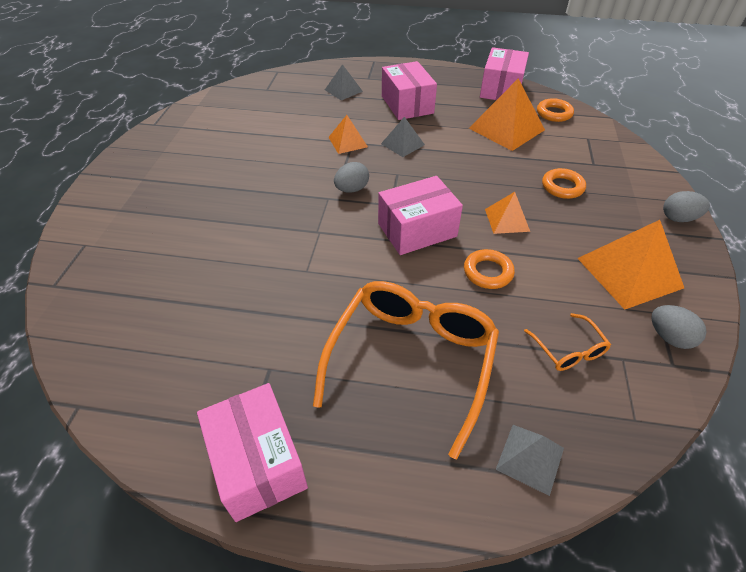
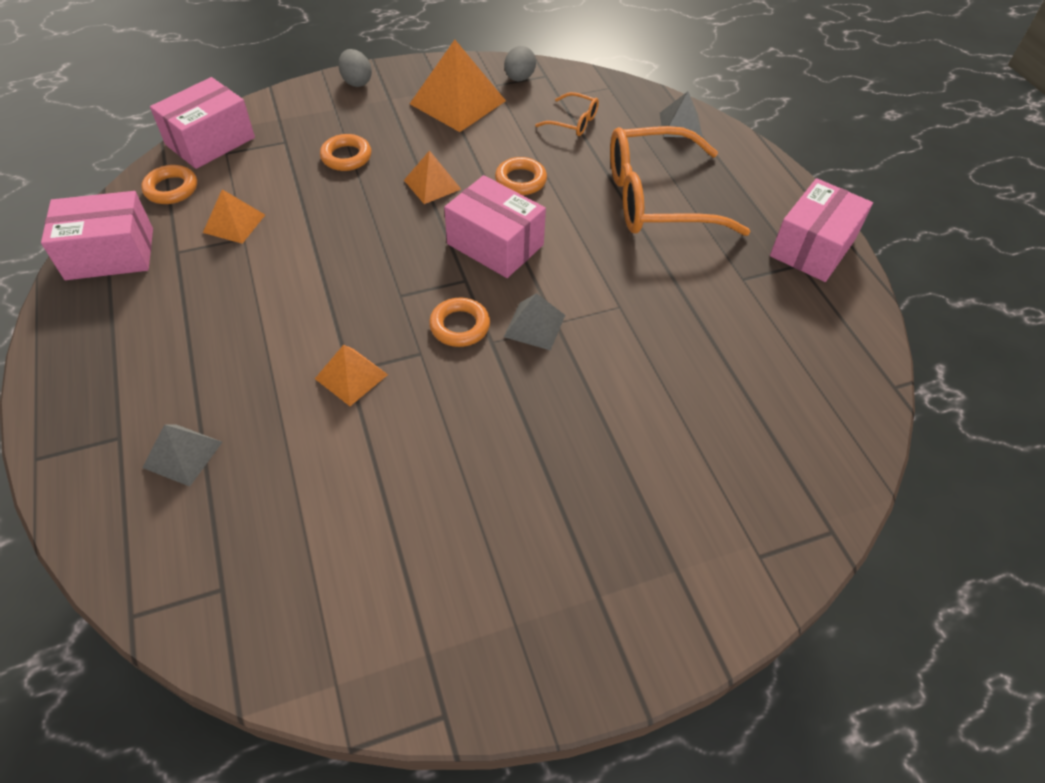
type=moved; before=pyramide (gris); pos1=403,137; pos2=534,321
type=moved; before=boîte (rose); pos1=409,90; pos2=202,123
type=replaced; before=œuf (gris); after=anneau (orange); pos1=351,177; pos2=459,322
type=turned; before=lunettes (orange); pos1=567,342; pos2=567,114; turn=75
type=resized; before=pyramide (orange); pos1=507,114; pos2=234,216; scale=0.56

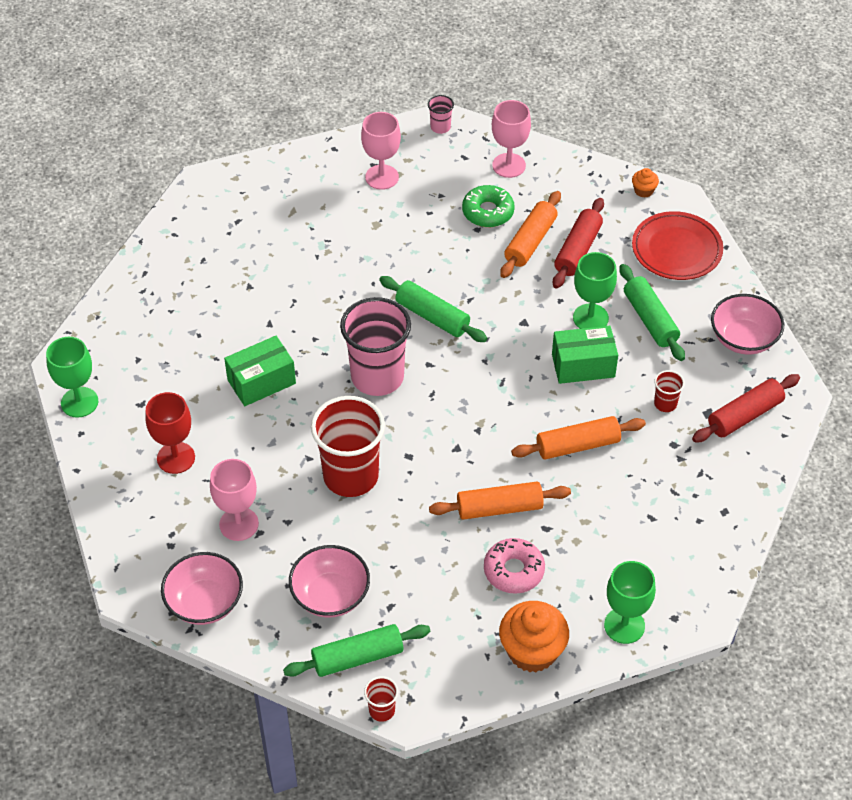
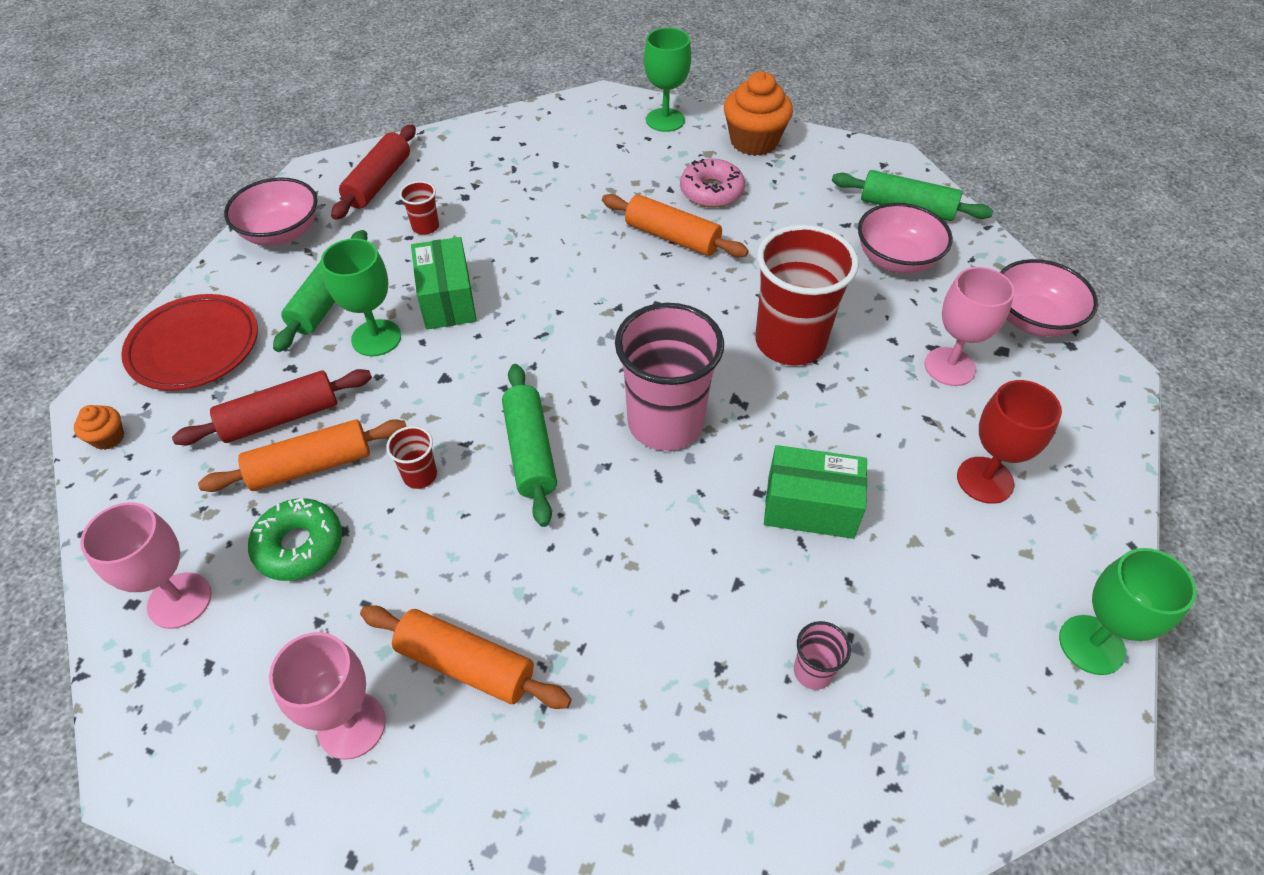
type=moved; before=gobelet (rouge); pos1=381,699; pos2=411,457
type=moved; before=gobelet (rose); pos1=441,114; pos2=822,655
type=moved; before=rouleau à pâtisserie (orange); pos1=578,437; pos2=466,657
type=turned; before=boîte (vert); pos1=585,355; pos2=444,283; turn=45
type=turned; before=rouleau à pâtisserie (rouge); pos1=746,408; pos2=373,172; turn=-75

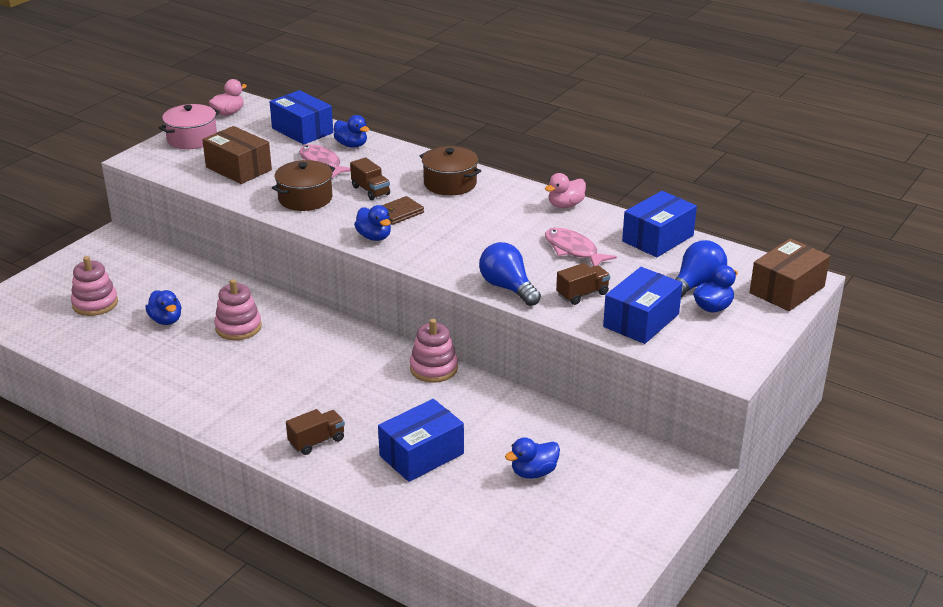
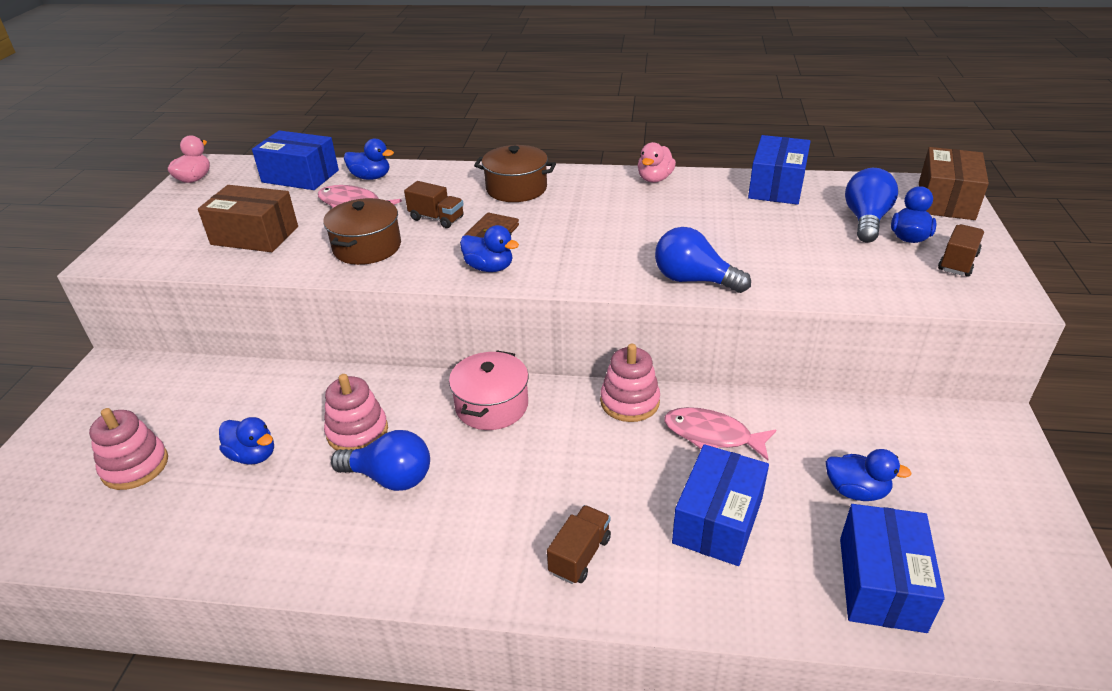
type=added; after=ampoule (bleu); pos2=380,460
type=moved; before=marmite (rose); pos1=189,126; pos2=489,390
type=moved; before=poisson (rose); pos1=581,247; pos2=720,433
type=moved; before=camion (marron); pos1=583,284; pos2=961,250
type=moved; before=boîte (bleu); pos1=642,305; pos2=892,568
type=turned; before=canard (bleu); pos1=532,458; pos2=869,475; turn=-105

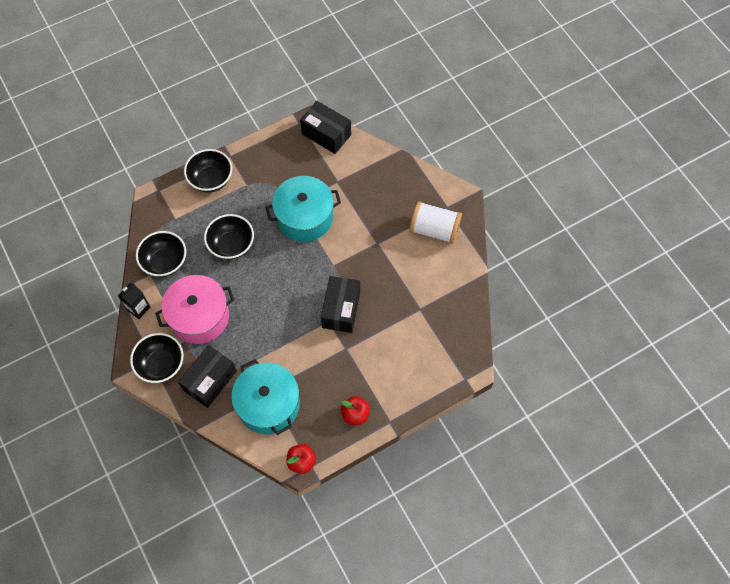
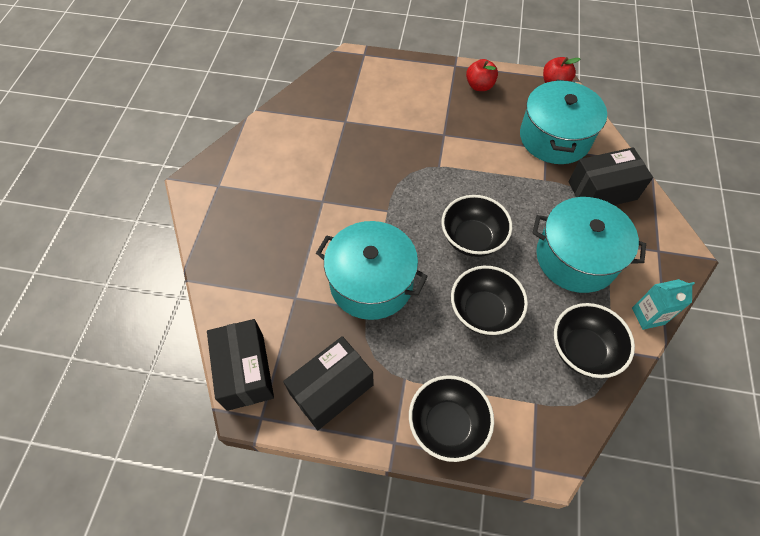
type=removed; before=bobine (blanc); pos1=436,222
type=moved; before=bol (noir); pos1=156,358; pos2=476,226
type=moved; before=boîte (noir); pos1=340,304; pos2=328,383
type=recoloured; before=brique de lait (noir); after=brique de lait (turquoise); pos1=134,301; pos2=663,304
type=recoloured; before=marmite (rose); after=marmite (turquoise); pos1=195,309; pos2=589,245

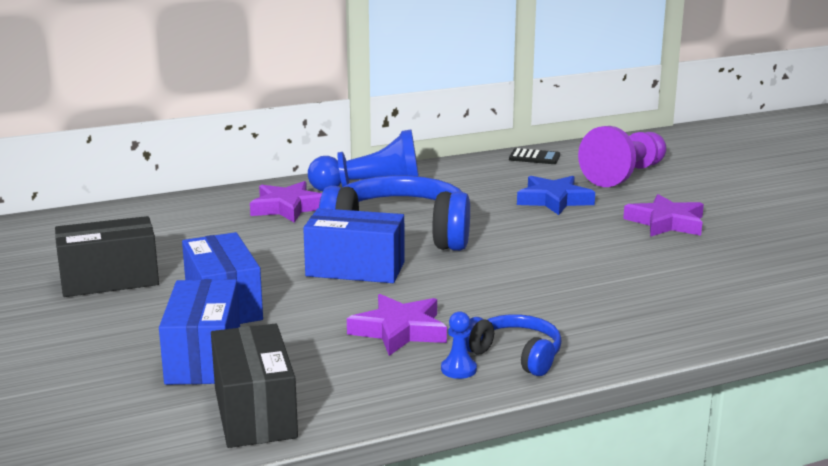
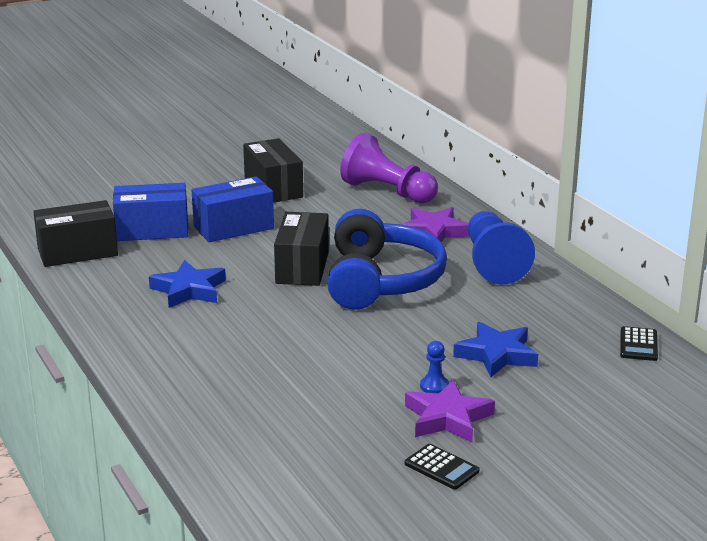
type=removed; before=casque audio (bleu); pos1=514,345
type=added; after=calculatrice (noir); pos2=442,467
type=moved; before=pion (bleu); pos1=459,345; pos2=434,367
type=moved; before=pion (violet); pos1=622,156; pos2=389,168
type=recoloured; before=boîte (bleu); after=boîte (noir); pos1=354,245; pos2=301,249
type=recoloured; before=étoile (violet); after=étoile (bleu); pos1=397,325; pos2=187,284

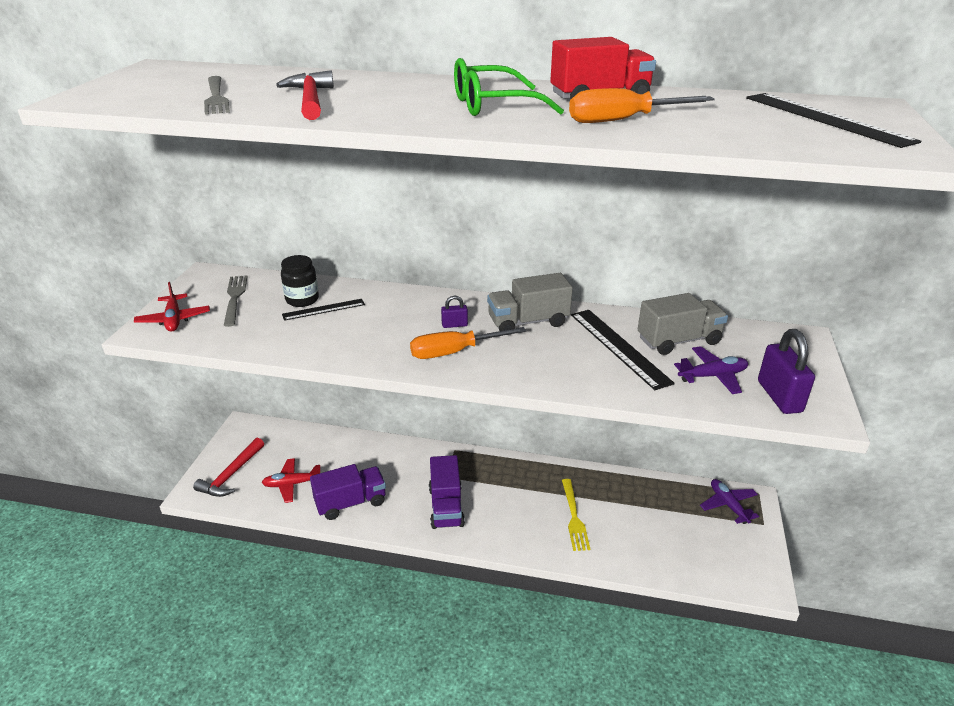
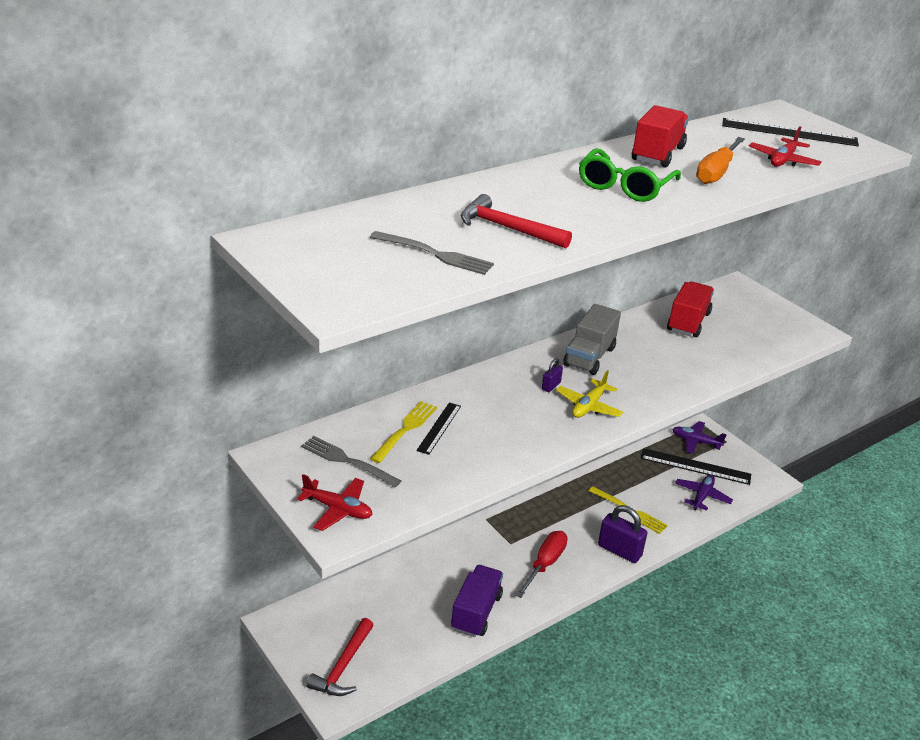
type=moved; before=avion (rouge); pos1=291,480; pos2=785,146
type=moved; before=règle (noir); pos1=623,350; pos2=695,466
type=moved; before=avion (violet); pos1=711,370; pos2=704,493
type=moved; before=cadenas (violet); pos1=786,371; pos2=622,534
type=replaced; before=bocal (noir); after=fourchette (jaune); pos1=300,281; pos2=403,432
type=replaced; before=tournevis (orange); after=avion (jaune); pos1=468,343; pos2=589,394
type=replaced; before=camion (violet); after=tournevis (rouge); pos1=447,492; pos2=541,564
type=recoloured; before=camion (gris); after=camion (rouge); pos1=683,324; pos2=690,309
type=turned; before=marteau (rouge); pos1=228,467; pos2=340,657; turn=45

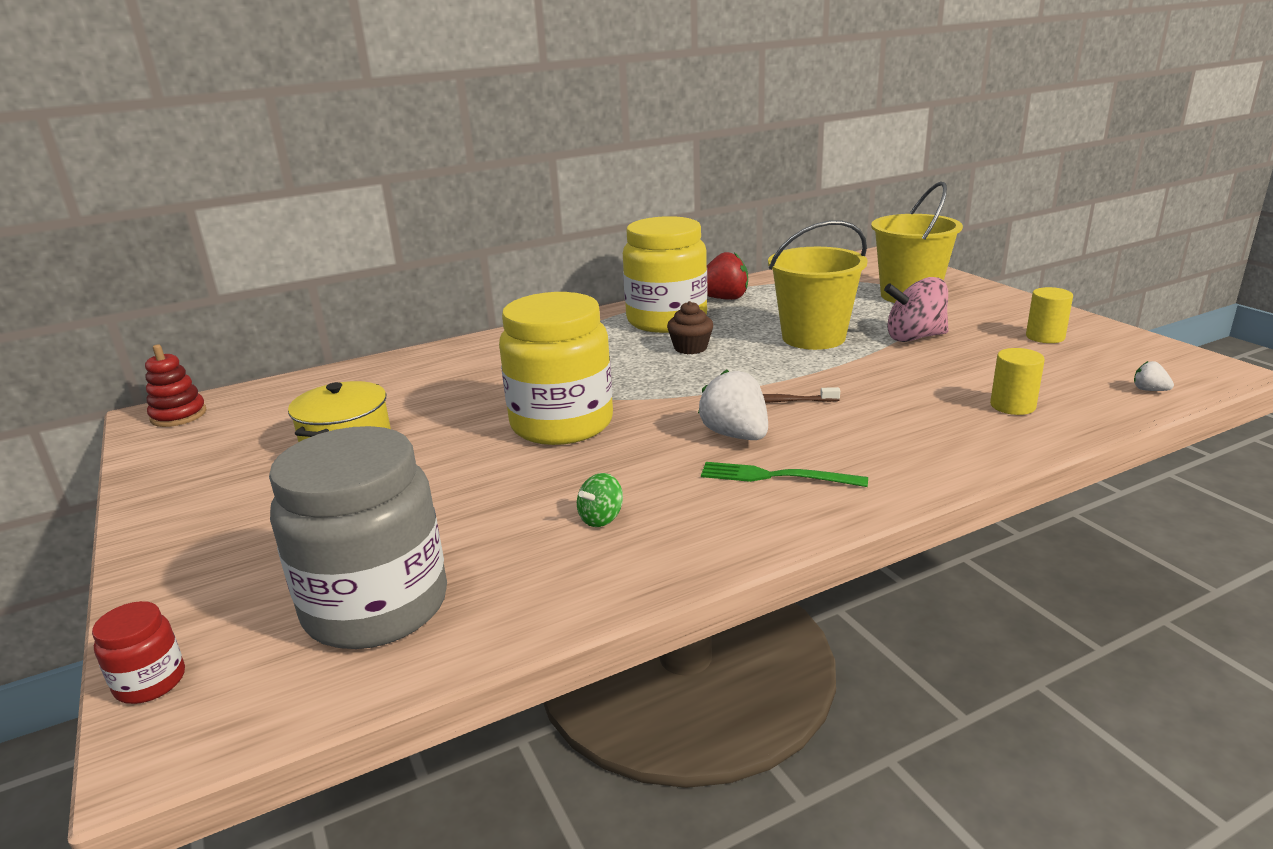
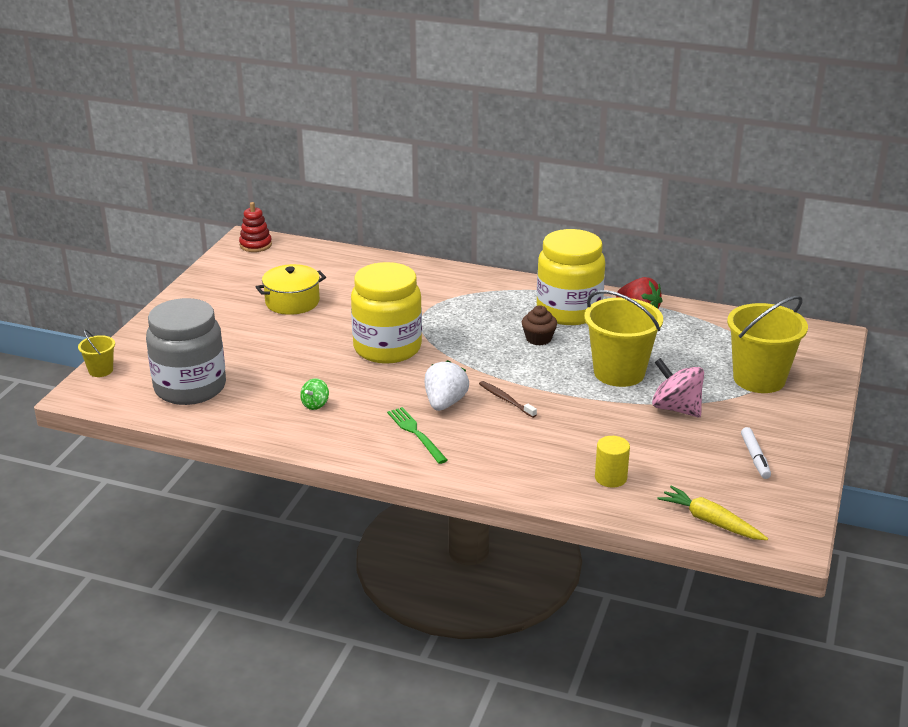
type=replaced; before=bocal (rouge); after=seau (jaune); pos1=138,652; pos2=96,353
type=replaced; before=cylindre (jaune); after=feutre (blanc); pos1=1049,315; pos2=756,453
type=replaced; before=fraise (blanc); after=carotte (jaune); pos1=1154,376; pos2=713,513
type=turned; before=toupie (vert); pos1=600,500; pos2=314,394; turn=-60

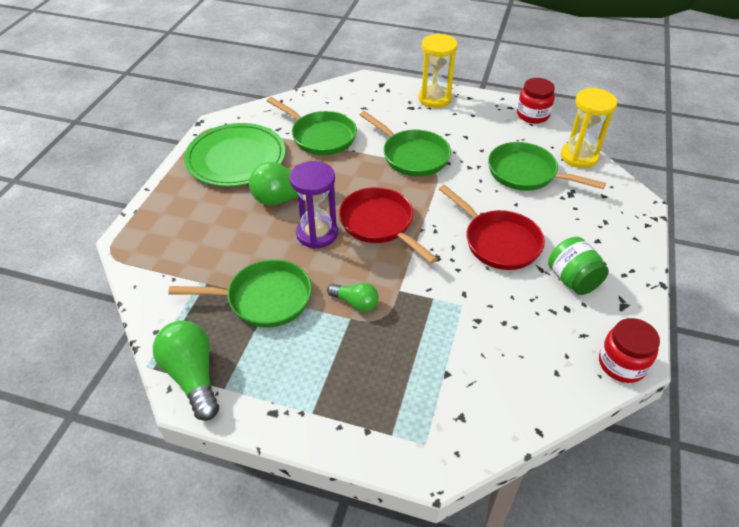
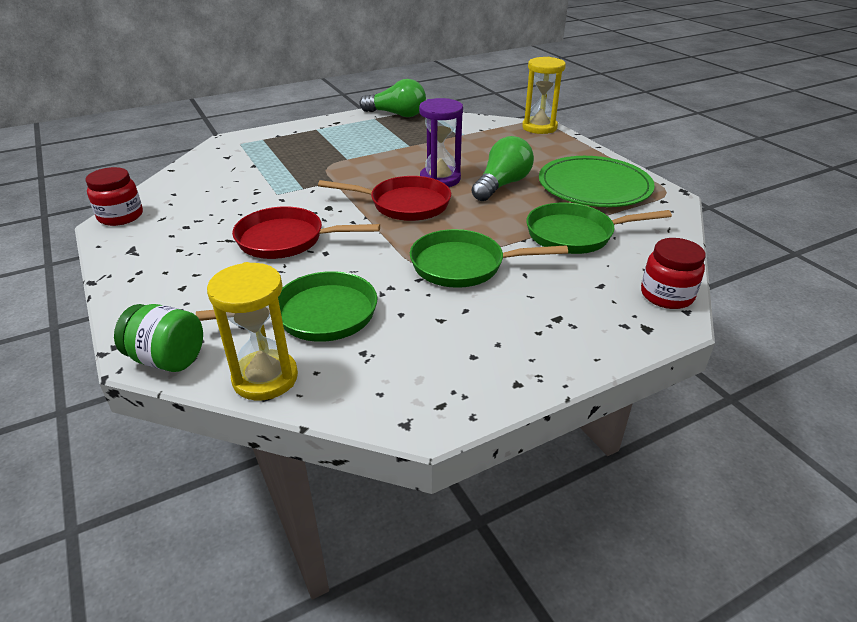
type=removed; before=poêle (vert); pos1=240,293
type=removed; before=ampoule (vert); pos1=353,297
type=moved; before=sablier (jaune); pos1=438,70; pos2=544,95
type=moved; before=bocal (rouge); pos1=536,101; pos2=673,273
type=moved; before=bocal (vert); pos1=578,266; pos2=158,338

